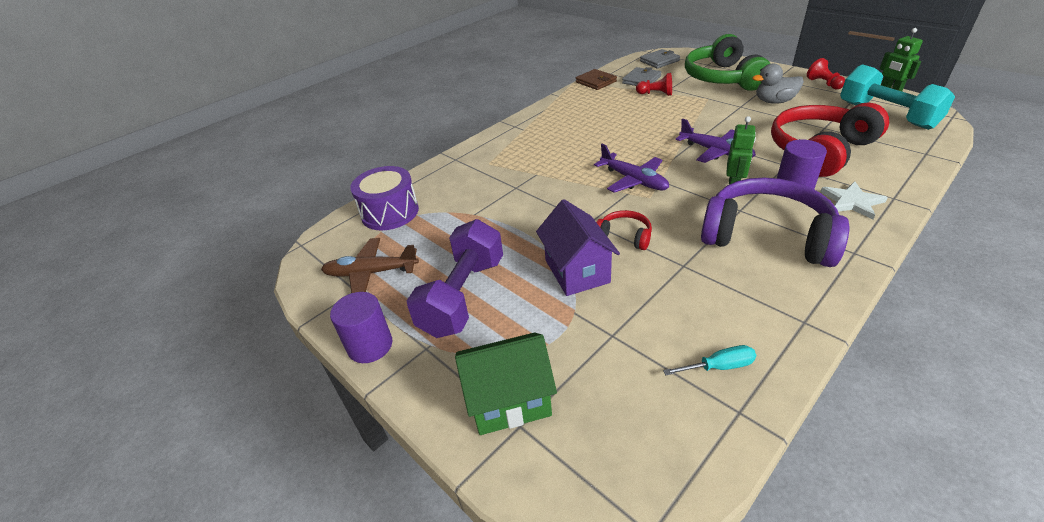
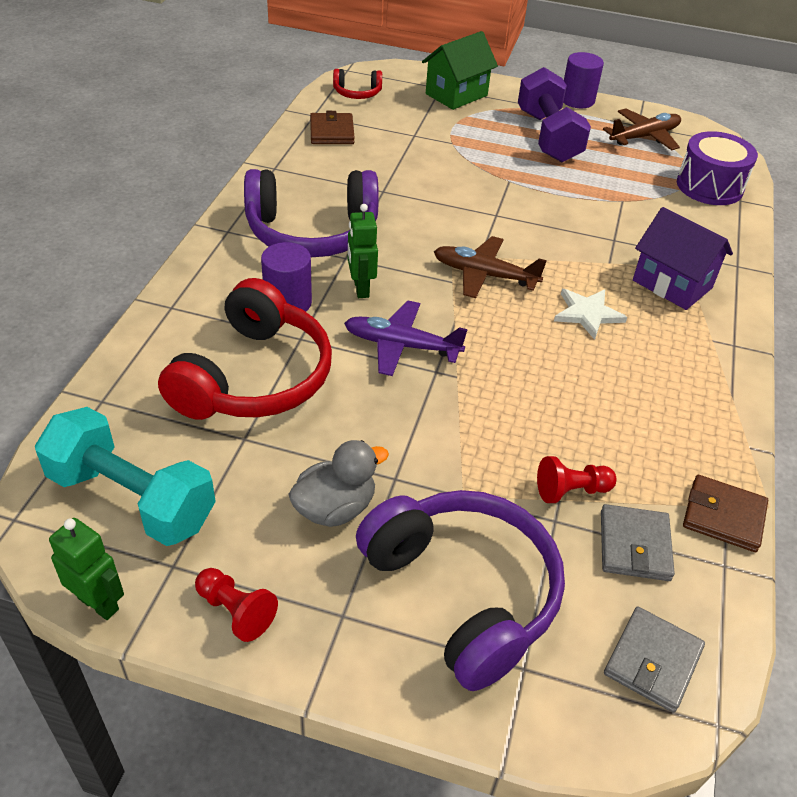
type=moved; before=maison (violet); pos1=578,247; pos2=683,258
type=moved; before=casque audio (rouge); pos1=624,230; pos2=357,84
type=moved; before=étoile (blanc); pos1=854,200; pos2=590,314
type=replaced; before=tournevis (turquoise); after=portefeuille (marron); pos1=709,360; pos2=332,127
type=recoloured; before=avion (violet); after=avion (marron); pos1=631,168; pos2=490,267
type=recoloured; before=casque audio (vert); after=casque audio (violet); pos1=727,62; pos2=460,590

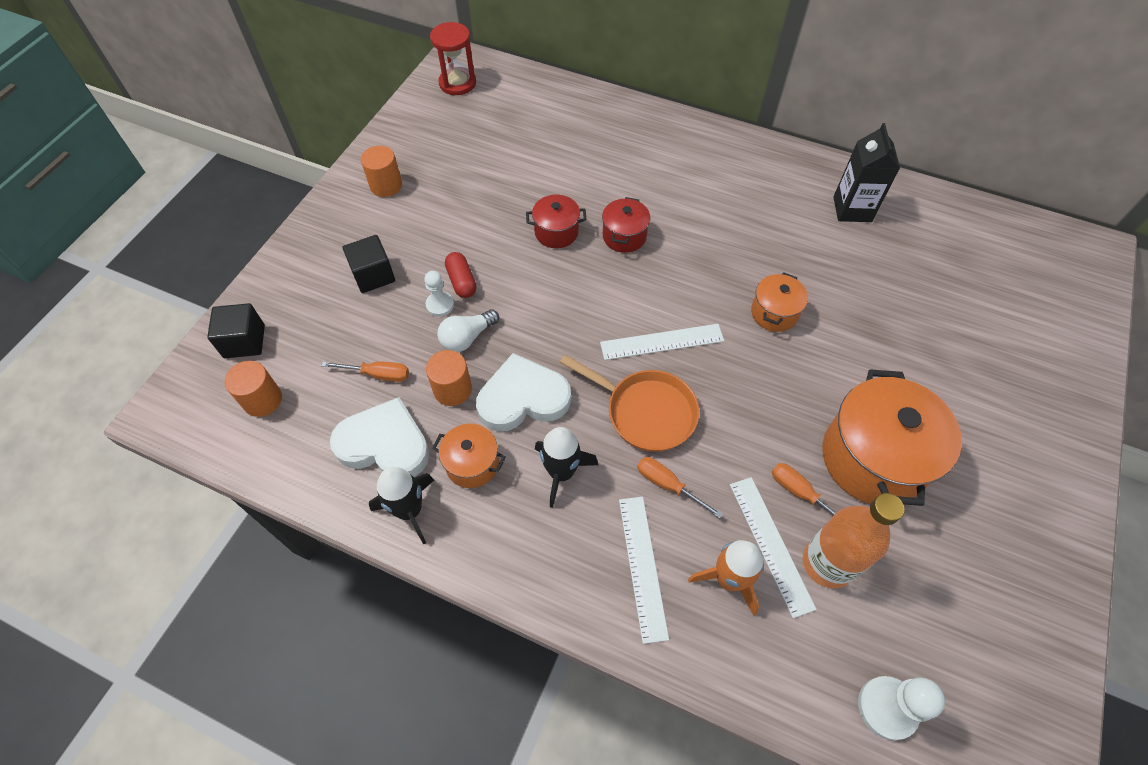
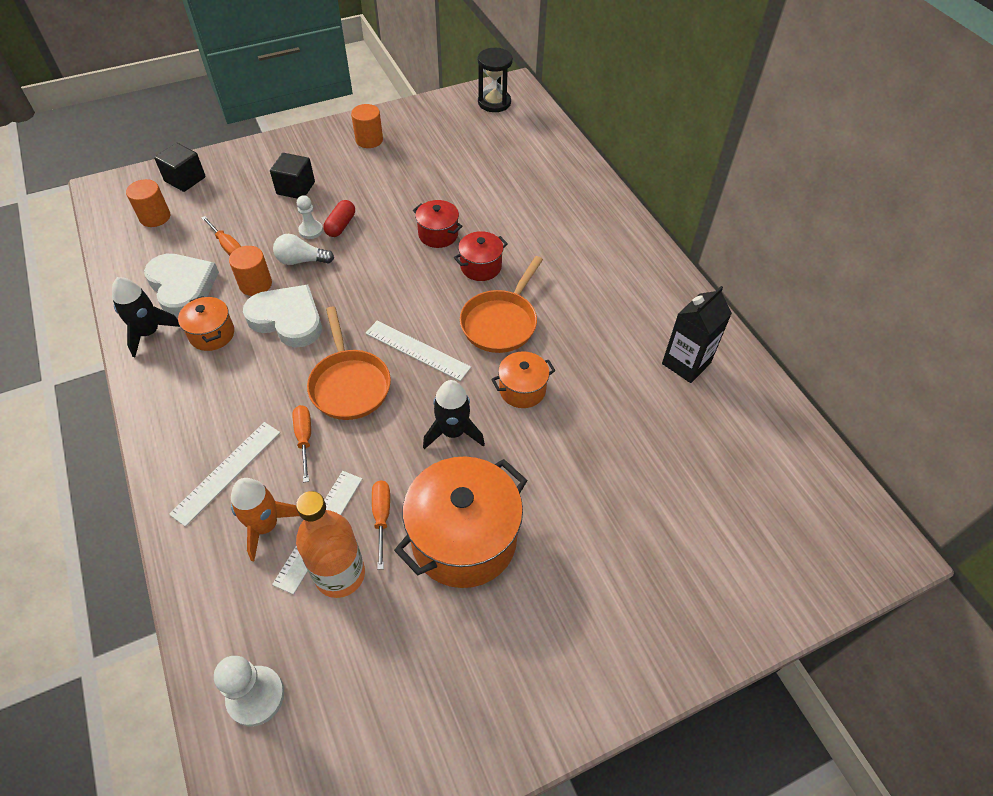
type=added; after=poêle (orange); pos2=501,304
type=moved; before=fusée (noir); pos1=566,467; pos2=454,414
type=recoloured; before=sablier (rouge); after=sablier (noir); pos1=453,58; pos2=495,80

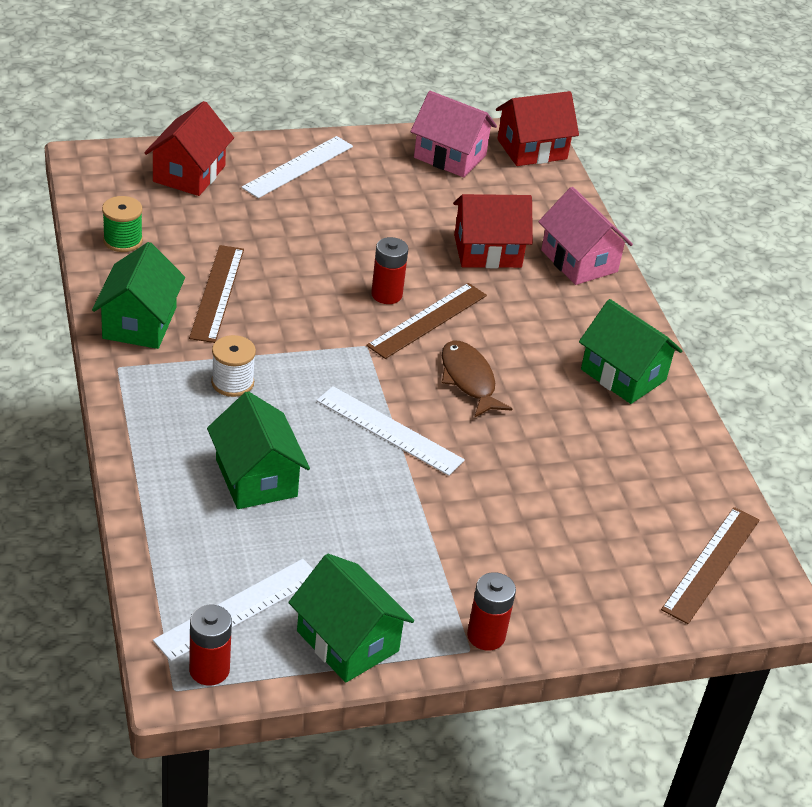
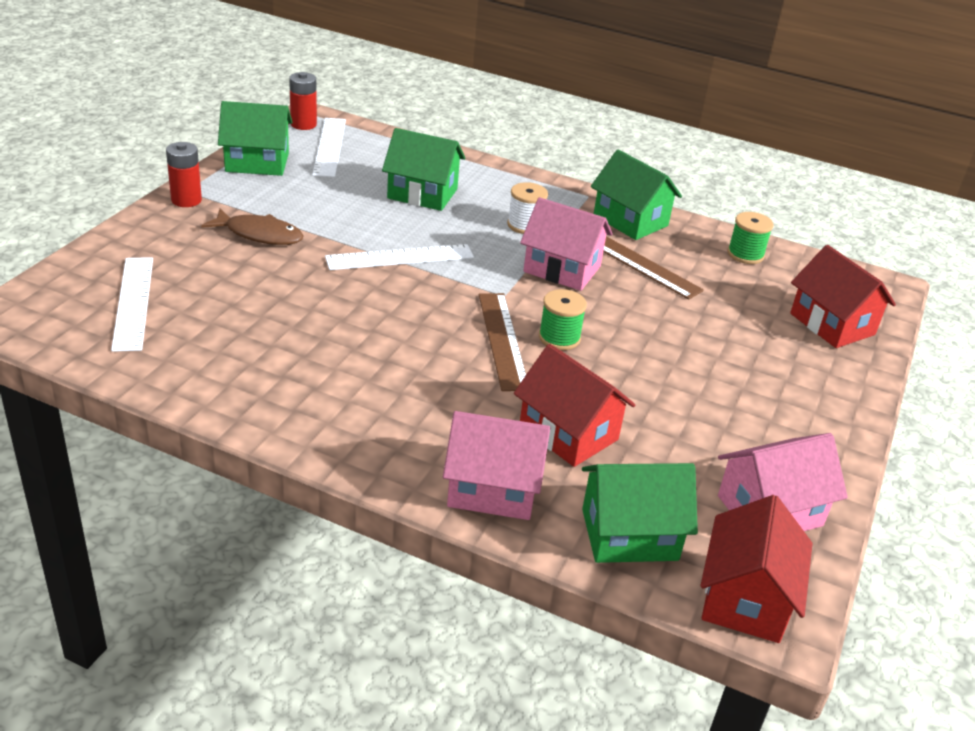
type=removed; before=règle (marron); pos1=710,565
type=added; after=maison (rose); pos2=566,244
type=moved; before=règle (blanc); pos1=297,167; pos2=132,304
type=moved; before=poisson (marron); pos1=477,379; pos2=252,227
type=moved; before=maison (vert); pos1=630,351; pos2=640,513
type=replaced; before=pile (rouge); after=bobine (vert); pos1=389,270; pos2=563,319
type=turned; before=maison (rouge); pos1=493,231; pos2=575,405; turn=-75

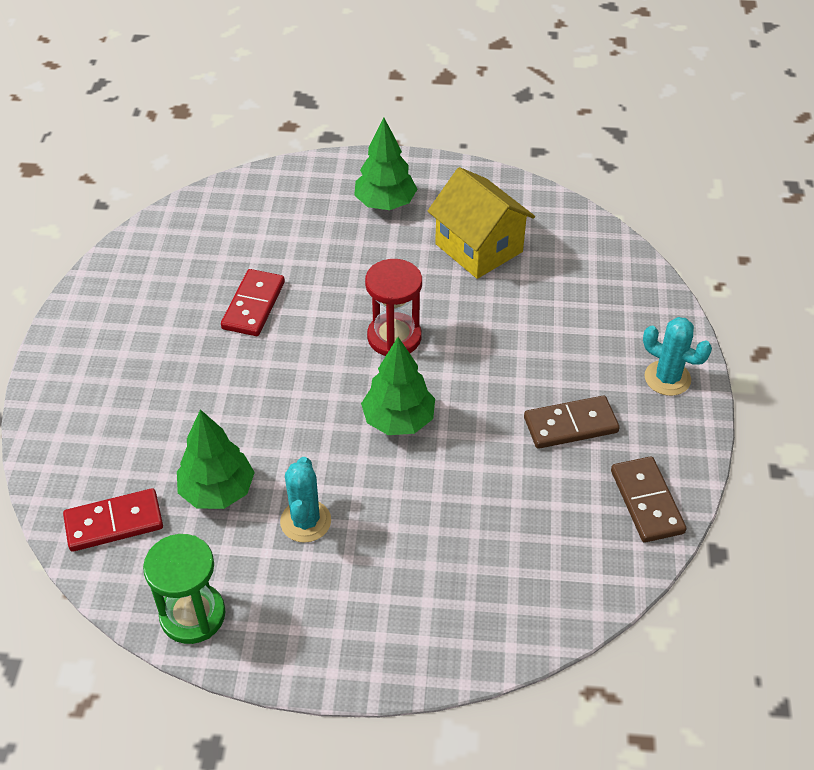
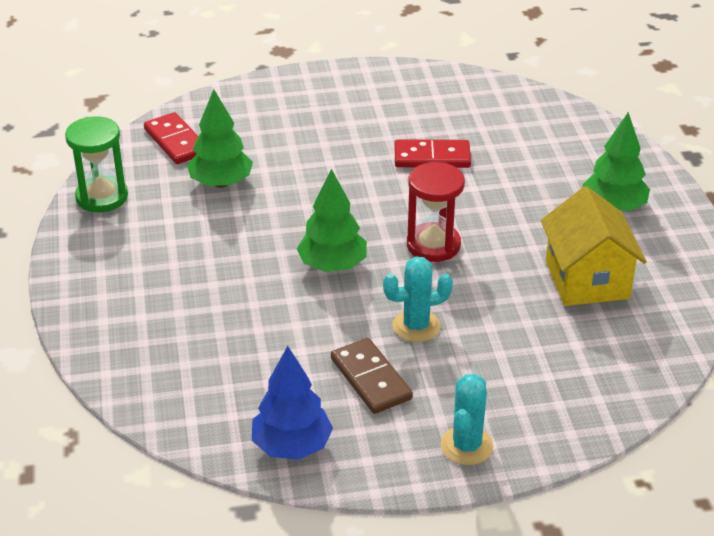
type=moved; before=cactus (turquoise); pos1=305,500; pos2=418,299
type=replaced; before=domino (marron); after=arbre (bleu); pos1=649,499; pos2=292,403
type=turned; before=maison (jaune); pos1=481,223; pos2=594,246; turn=-45

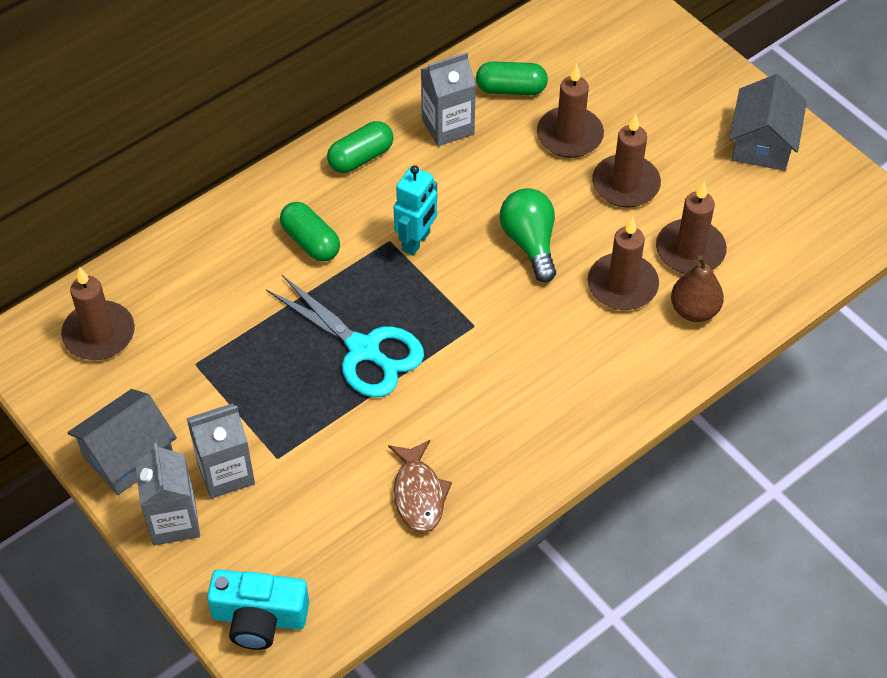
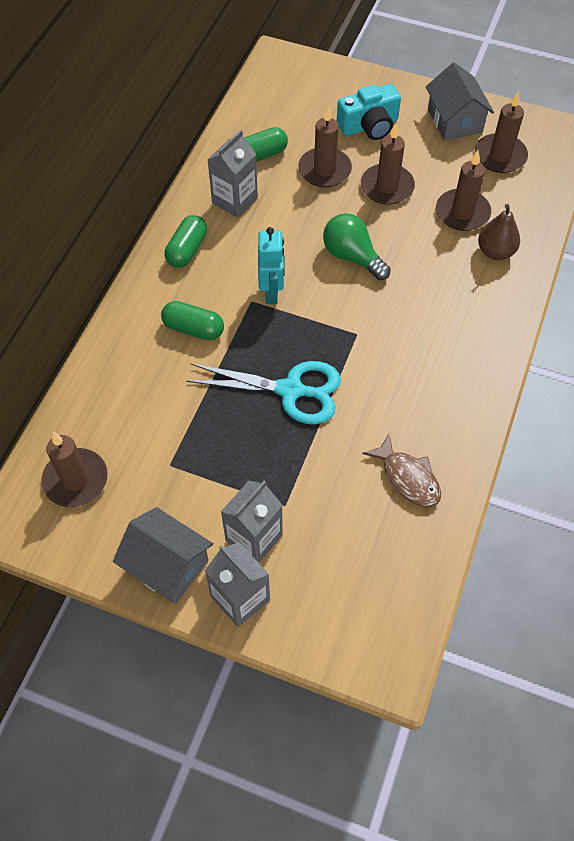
type=moved; before=appareil photo (turquoise); pos1=258,609; pos2=369,112
type=moved; before=bougie (marron); pos1=623,263; pos2=501,132
type=turned; before=maison (gris); pos1=122,442; pos2=163,555; turn=-75

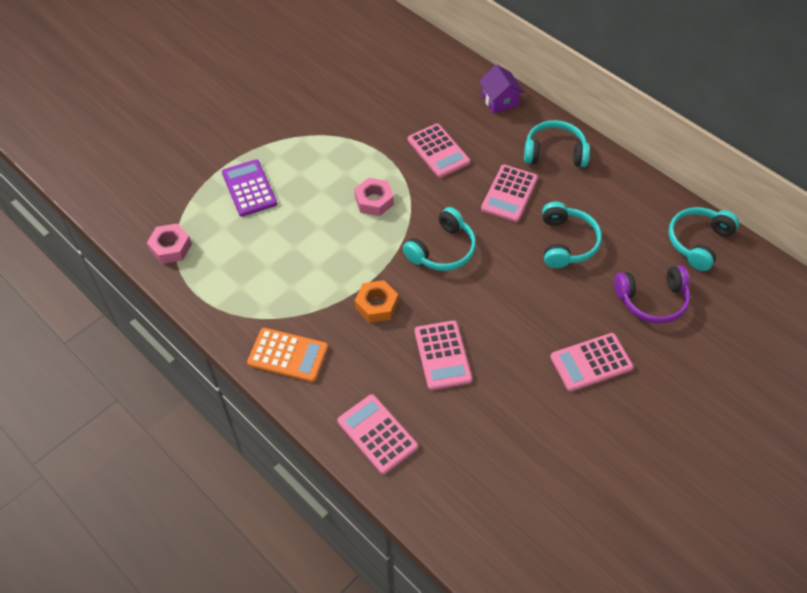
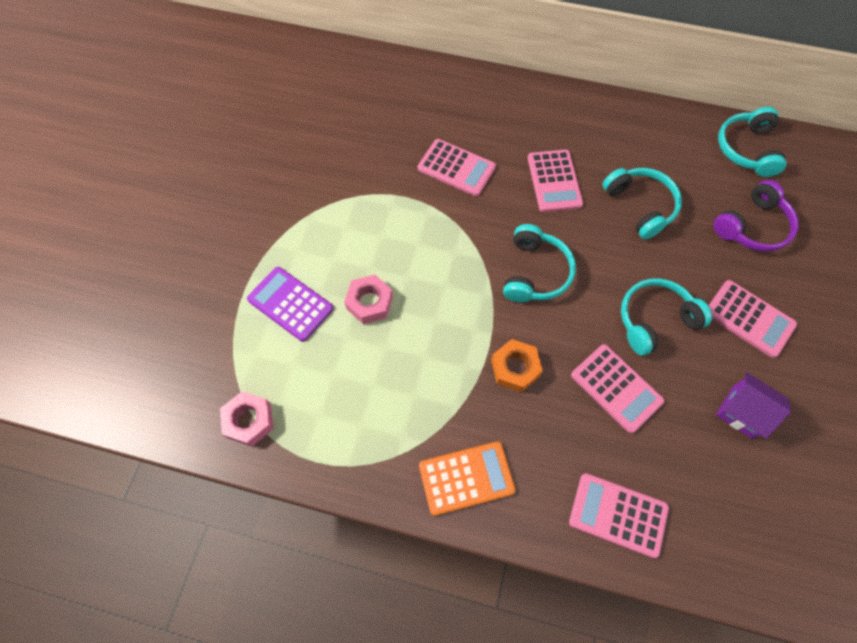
type=moved; before=écrou (rose); pos1=374,197; pos2=368,299
type=moved; before=maison (violet); pos1=501,89; pos2=753,405
type=moved; before=casque audio (turquoise); pos1=557,143; pos2=666,316
type=turned; before=calculatrice (rose); pos1=591,362; pos2=752,319; turn=-90

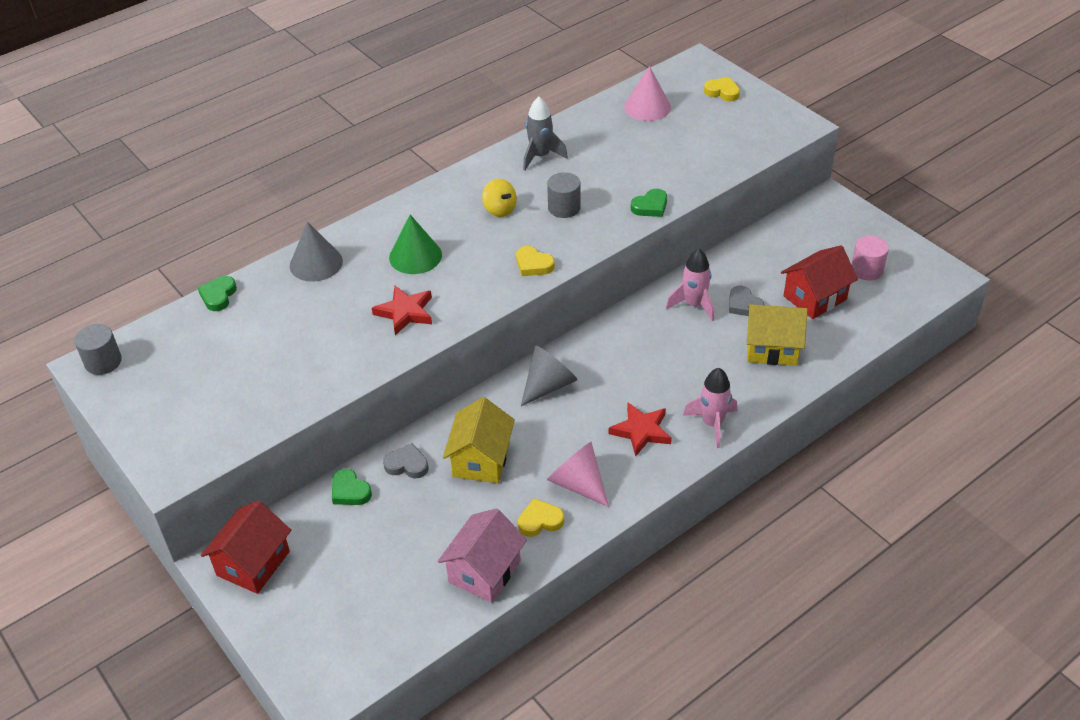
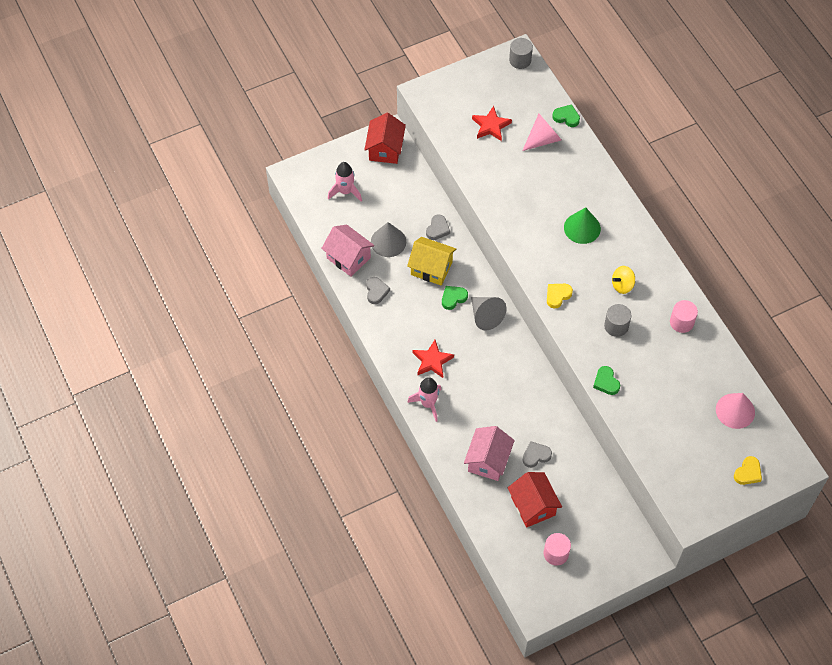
type=moved; before=cône (gris); pos1=316,252; pos2=388,239
type=moved; before=cœur (vert); pos1=352,486; pos2=455,298
type=moved; before=étoile (rouge); pos1=402,310; pos2=492,123
type=moved; before=cône (rose); pos1=578,474; pos2=542,132
type=moved; before=fusée (rose); pos1=690,285; pos2=345,181
type=replaced; before=fusée (gris); after=cylindre (rose); pos1=545,133; pos2=684,316
type=recoloured; before=cœur (jaune); after=cœur (gris); pos1=541,518; pos2=378,290
type=recoloured; before=maison (jaune); after=maison (rose); pos1=777,335; pos2=489,453
type=turned; before=maison (rouge); pos1=246,547; pos2=385,138; turn=60

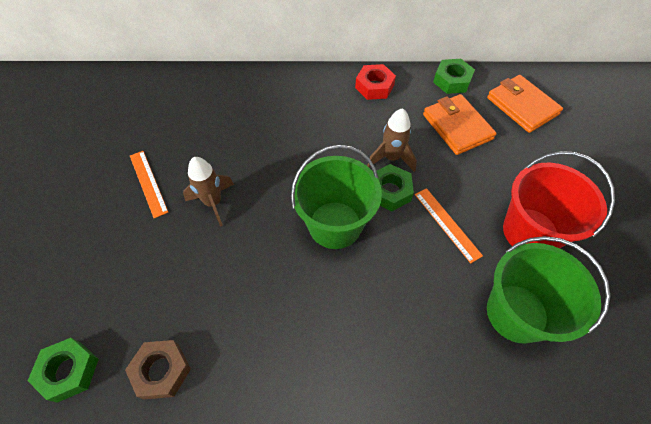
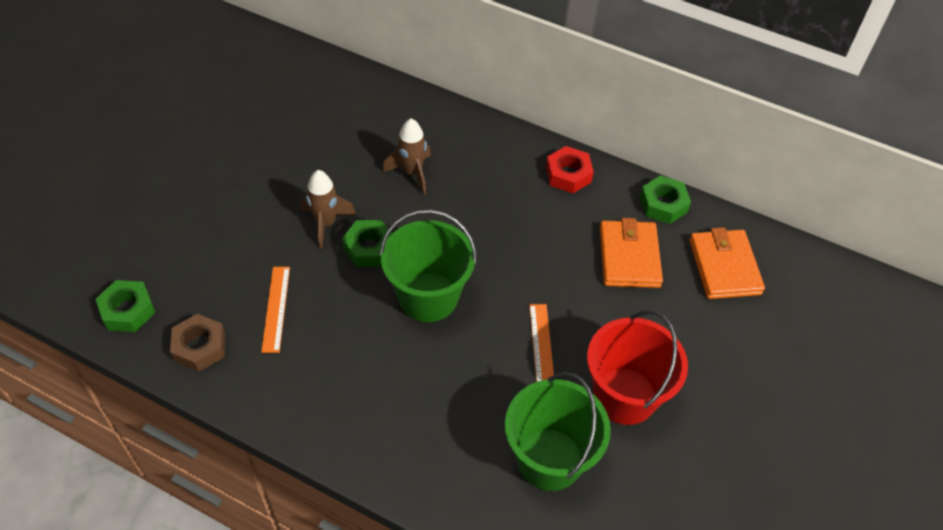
type=moved; before=règle (orange); pos1=149,184; pos2=275,310
type=moved; before=fusée (marron); pos1=392,140; pos2=407,156
type=moved; before=écrou (vert); pos1=395,187; pos2=367,243

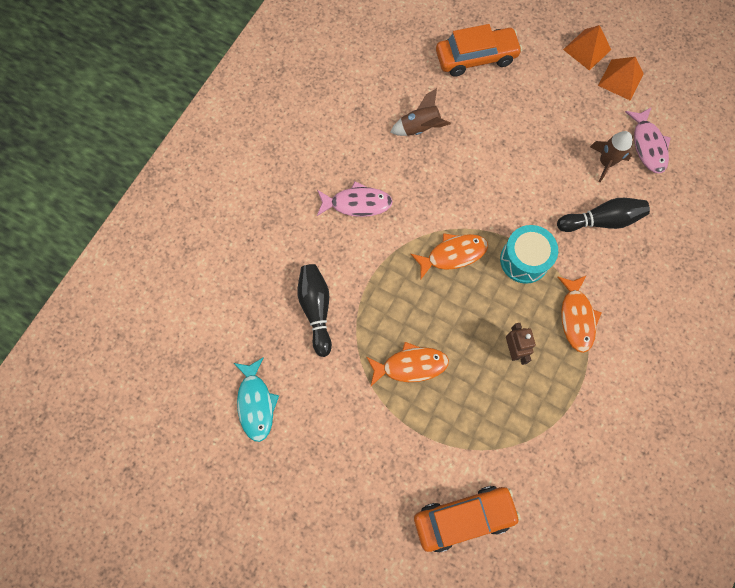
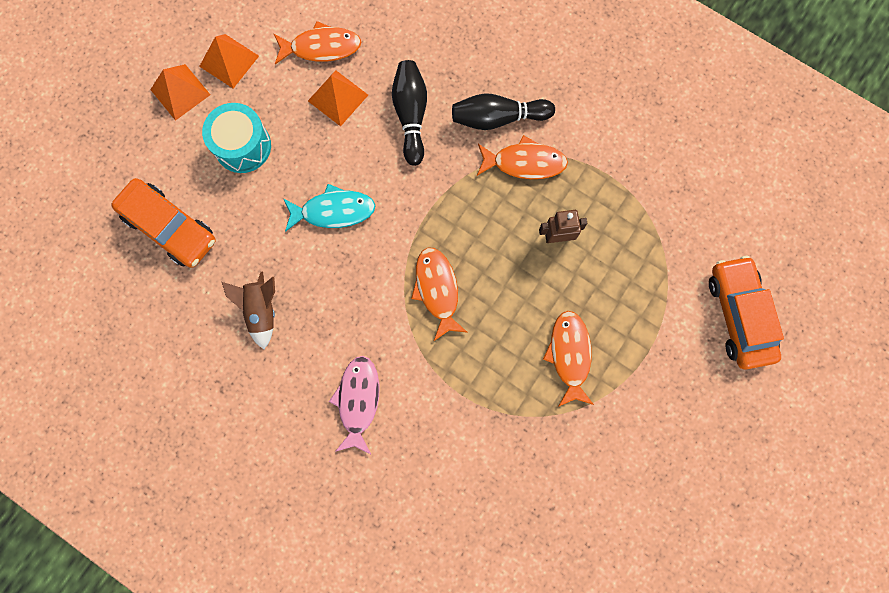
type=moved; before=poisson (turquoise); pos1=256,399; pos2=329,208
type=moved; before=quille (noir); pos1=314,310; pos2=503,111
type=moved; before=tambour (turquoise); pos1=529,254; pos2=236,138
type=replaced; before=fusée (marron); after=pyramide (orange); pos1=611,156; pos2=338,98
type=recoloured; before=poisson (rose); after=poisson (orange); pos1=648,140; pos2=317,42
type=turned; before=voiture (orange); pos1=479,50; pos2=163,223; turn=135

